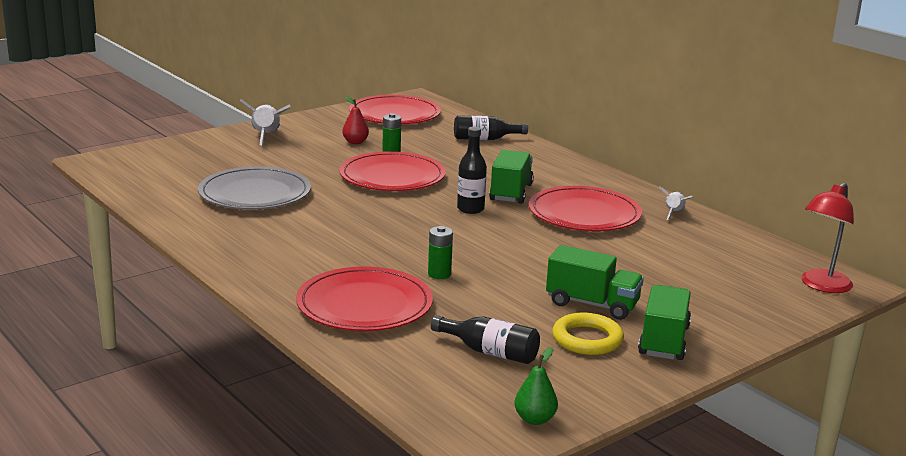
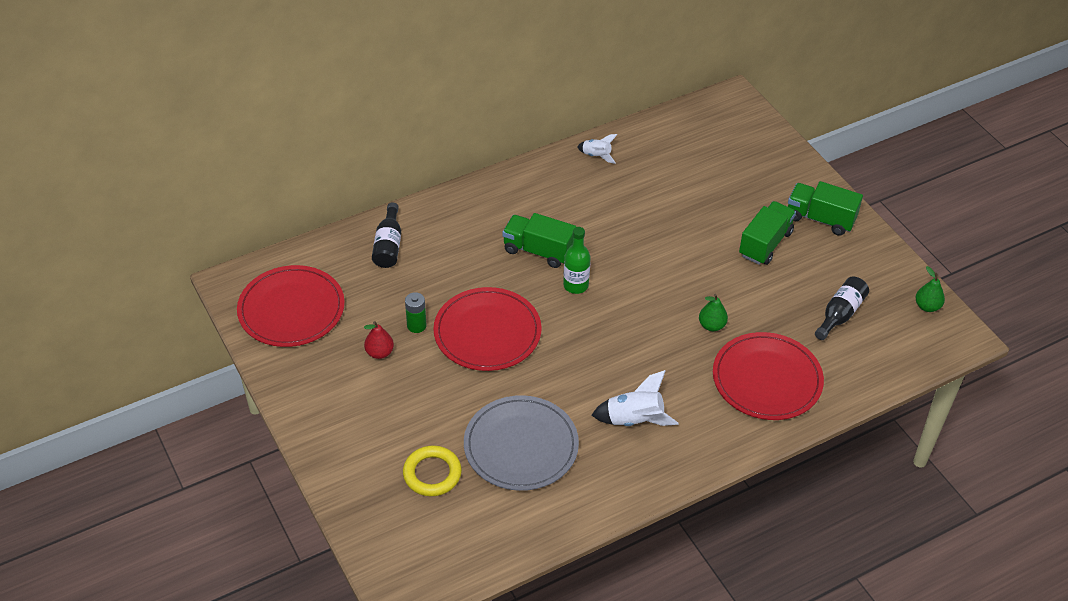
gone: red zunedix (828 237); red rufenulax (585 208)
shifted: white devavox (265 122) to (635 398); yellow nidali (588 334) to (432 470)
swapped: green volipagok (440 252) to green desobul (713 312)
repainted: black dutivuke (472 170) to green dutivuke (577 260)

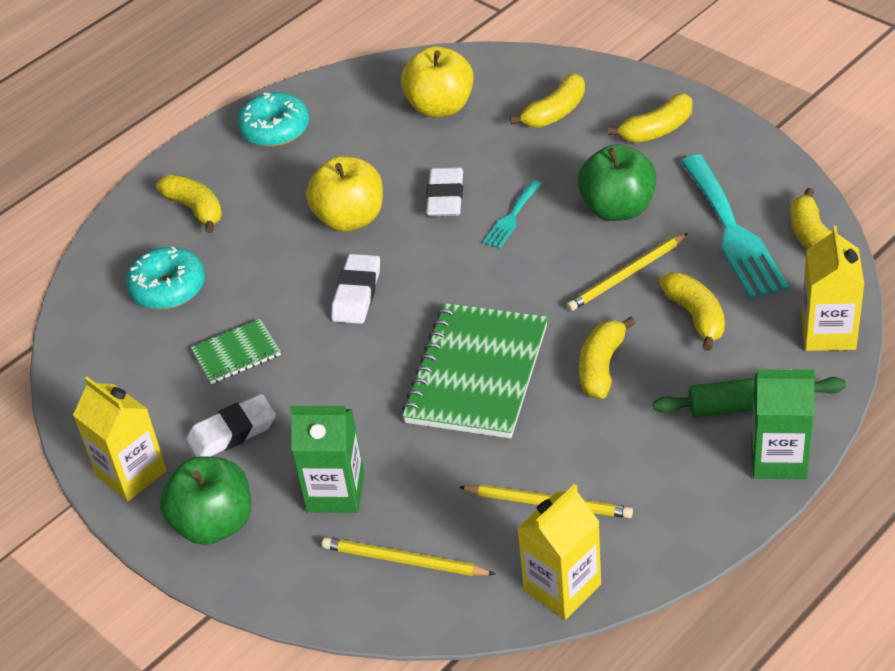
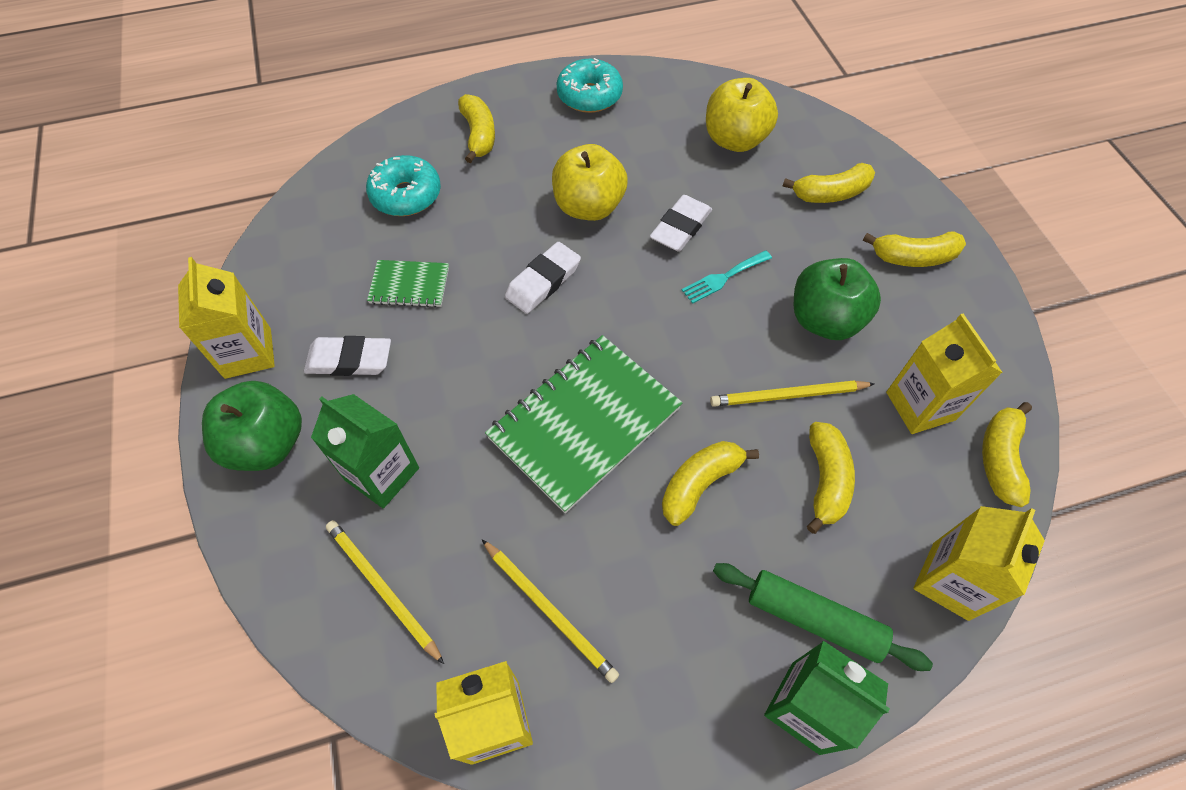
swapped: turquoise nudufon (735 226) to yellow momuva (944 374)

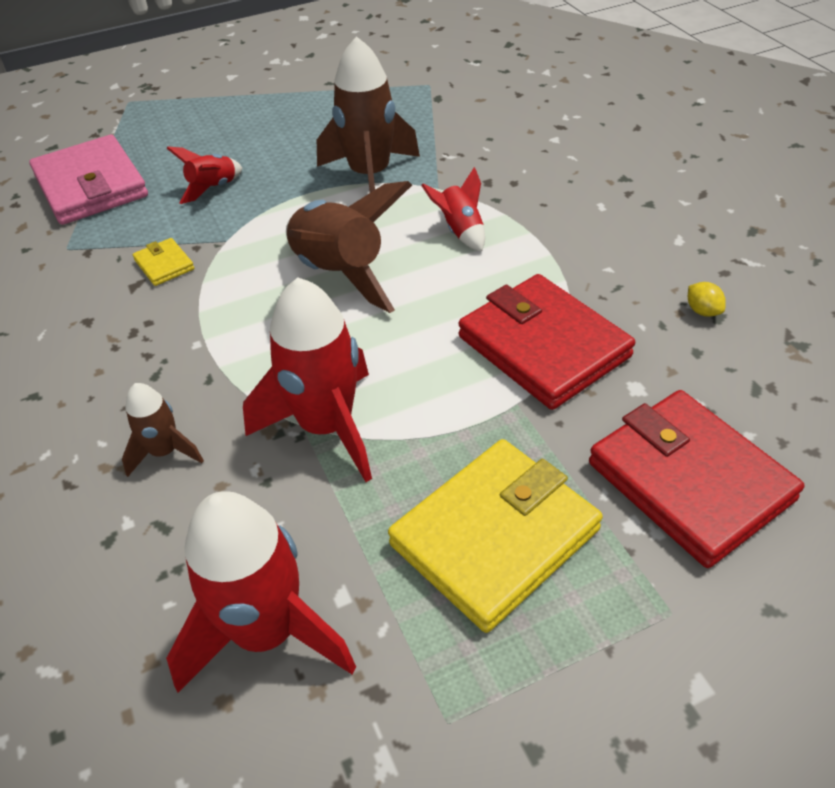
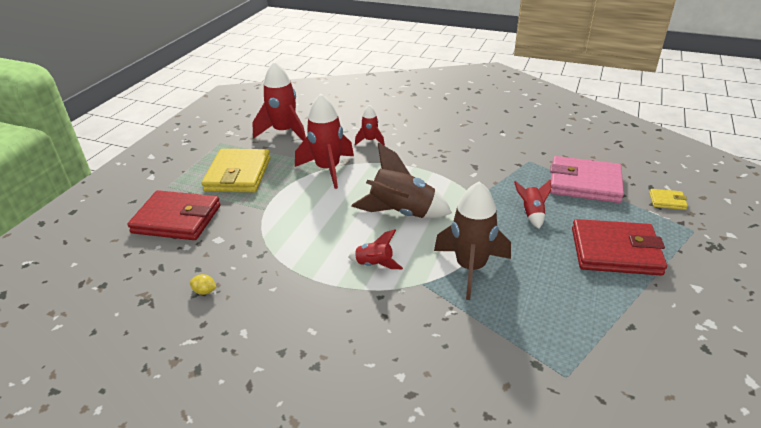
shifted: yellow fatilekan (163 262) to (668 199); red fatilekan (546 342) to (619 247)
repainted: brown devavox (163 430) to red devavox (370 125)

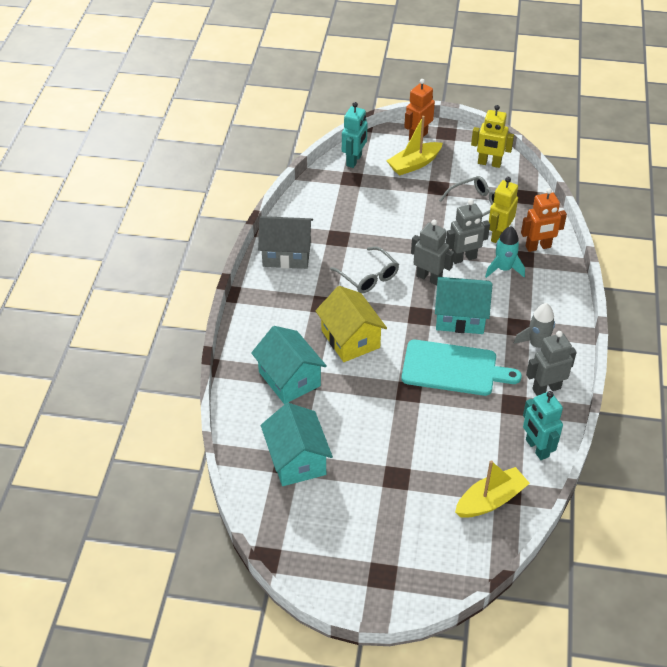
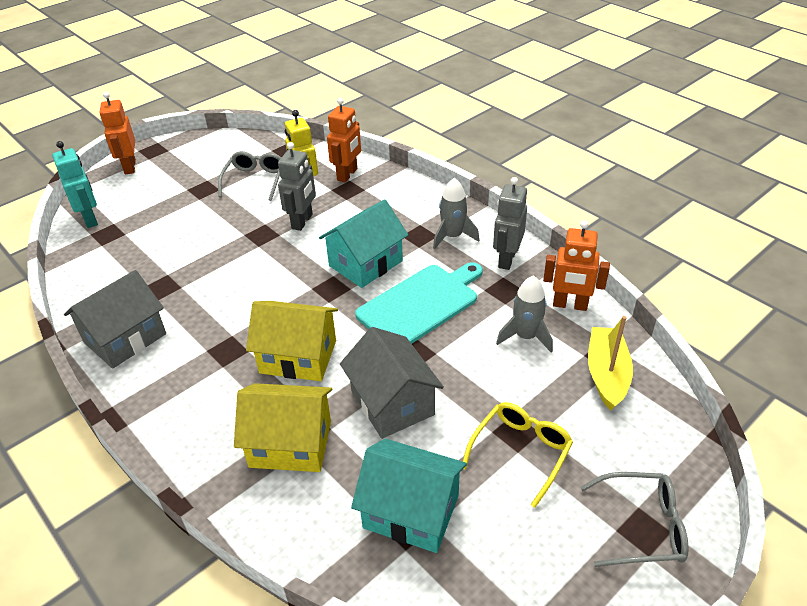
gone: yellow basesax (492 136); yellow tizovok (415 146); grey basesax (432 253); turquoise devavox (505 252)
new: grey devavox (524 313); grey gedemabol (392 383); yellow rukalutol (518 455)
shifted: grey rukalutol (364 270) to (634 519)
repainted: turquoise gedemabol (289 365) to yellow gedemabol (283 427); turquoise basesax (543 425) to orange basesax (576 265)

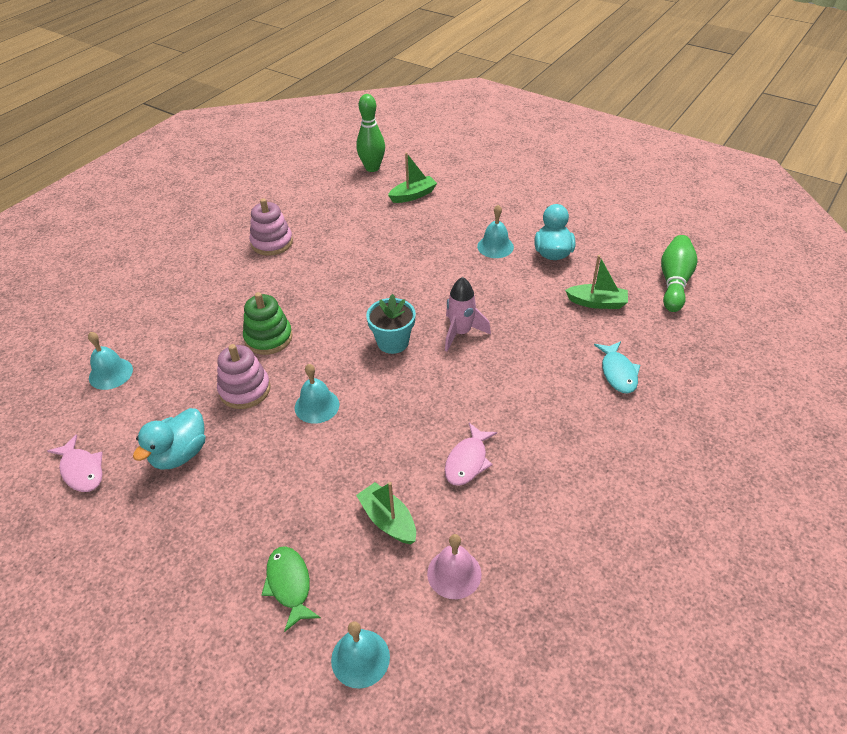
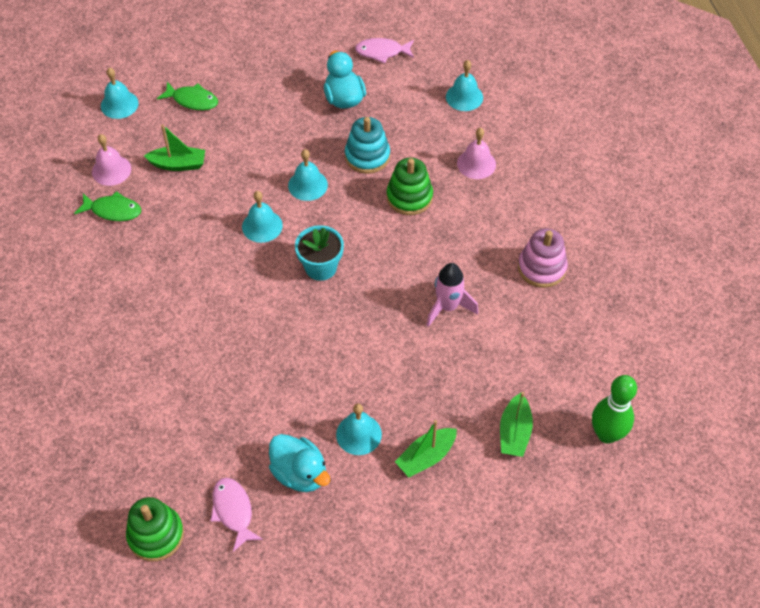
gone: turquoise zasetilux (617 367)
new: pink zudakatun (476 153); green zasetilux (107 206); turquoise zudakatun (262 217)
shifted: green tizovok (596 282) to (426 448); pink devavox (468 314) to (452 295); pink zasetilux (471 454) to (236 515)
swapped: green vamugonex (679 273) to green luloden (155 529)
repainted: pink luloden (244 376) to turquoise luloden (367 145)

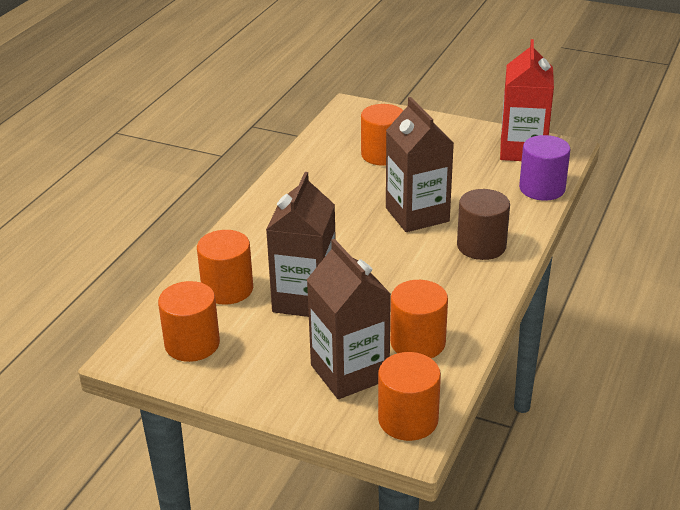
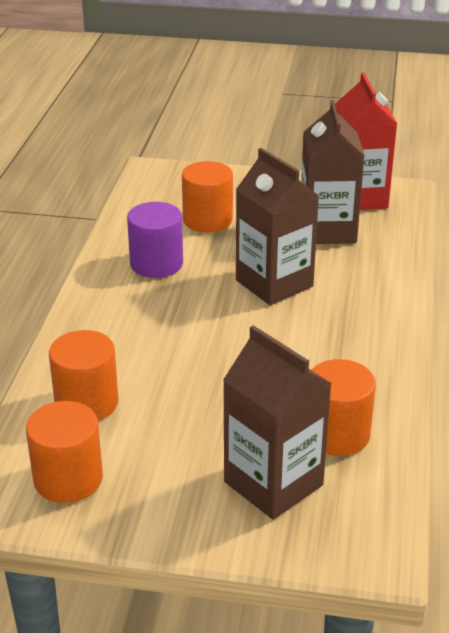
gone: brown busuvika (483 224); orange busuvika (409 396)
shifted: purple busuvika (545 168) to (155 240); brown momuva (301 244) to (333 172)

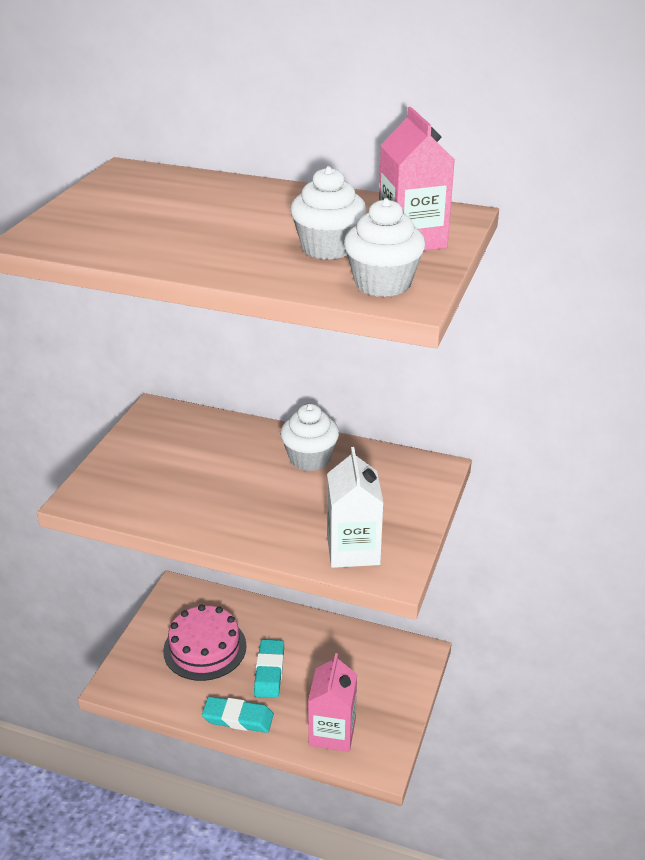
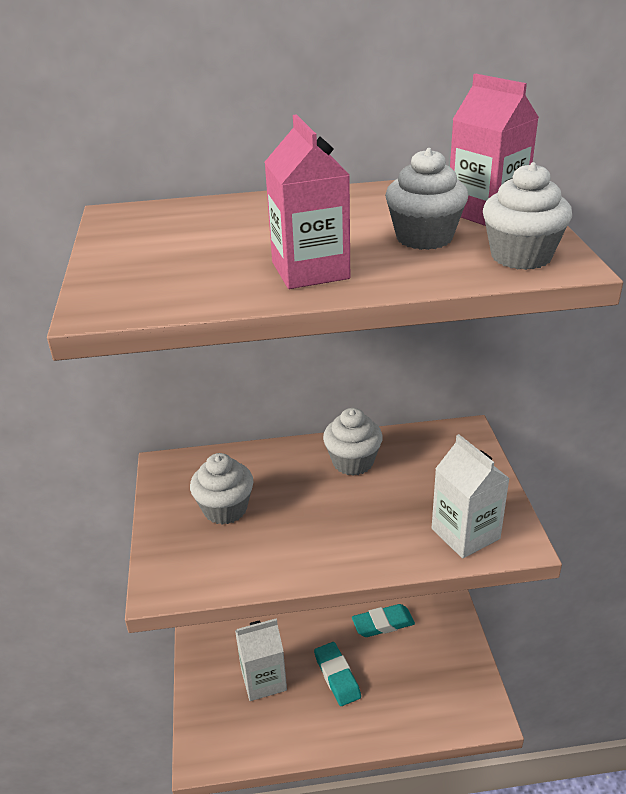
new: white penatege (222 489)
shifted: pink momuva (332 702) to (307 201); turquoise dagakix (238 714) to (383 620)
swapped: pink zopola (205 642) to white momuva (261 659)

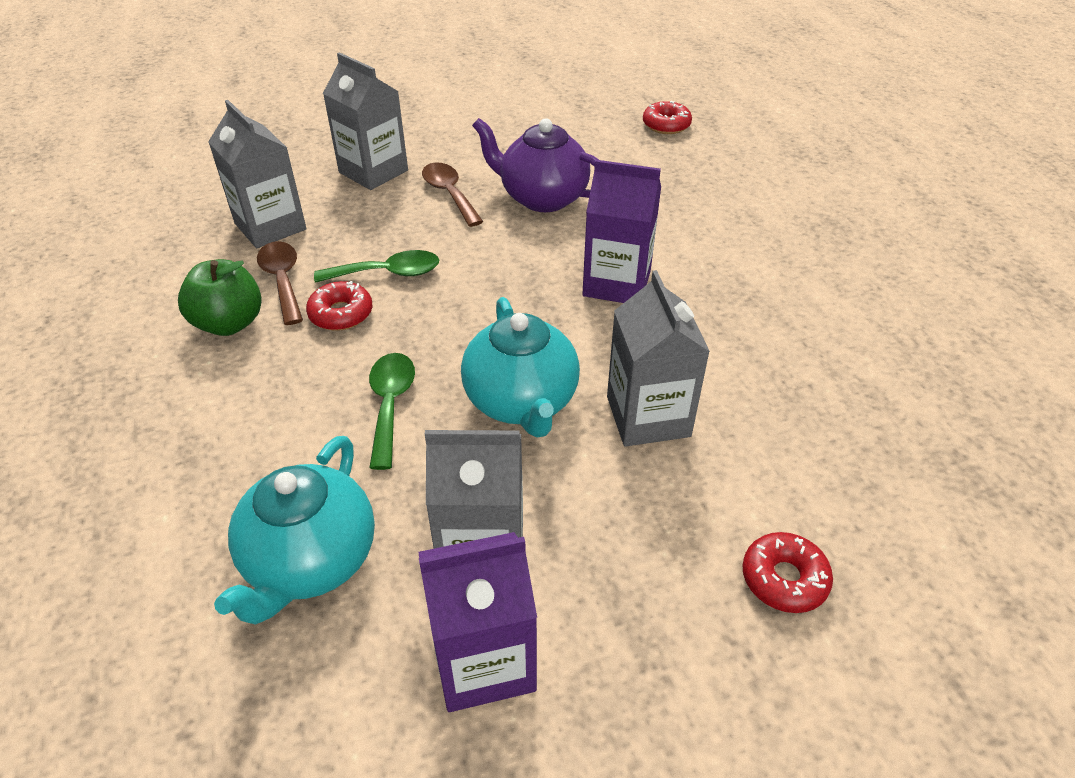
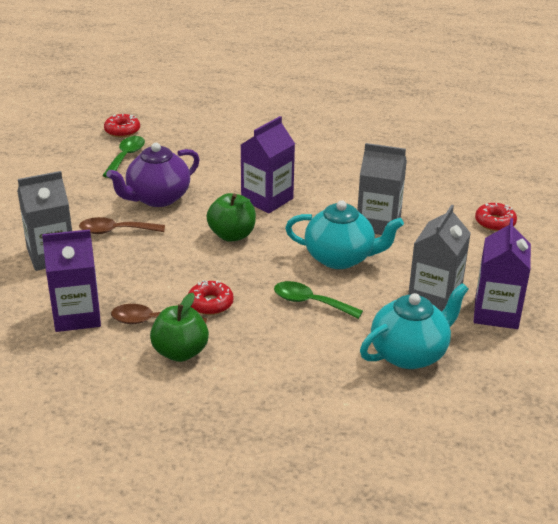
new: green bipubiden (231 217)
shifted: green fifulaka (376 266) to (123 157)
repainted: grey momuva (257 174) to purple momuva (71 280)
rotated: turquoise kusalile (294 530) = (414 326) 75 degrees counterclockwise

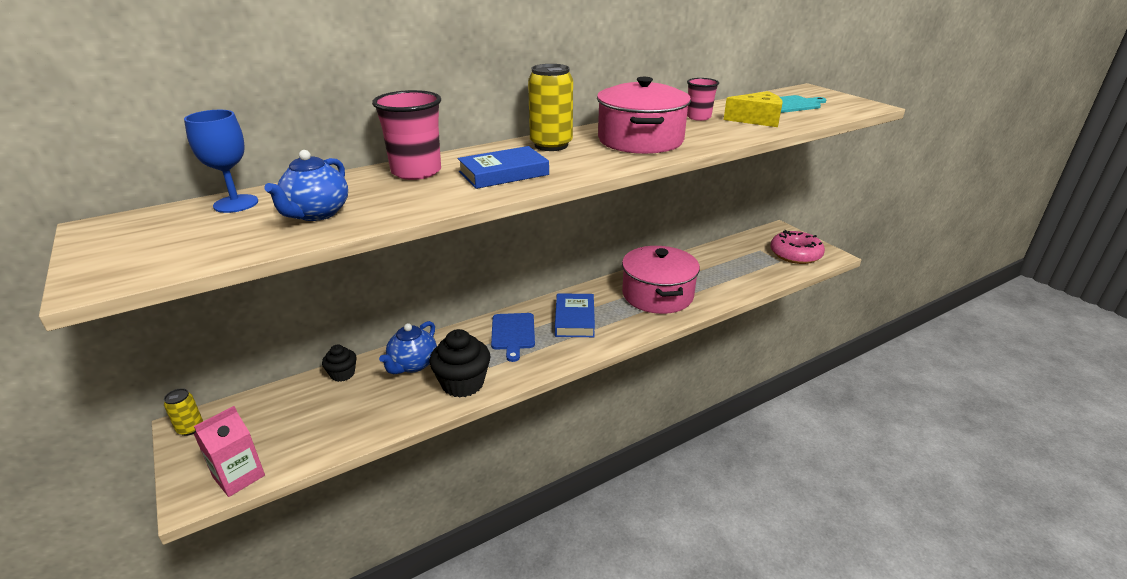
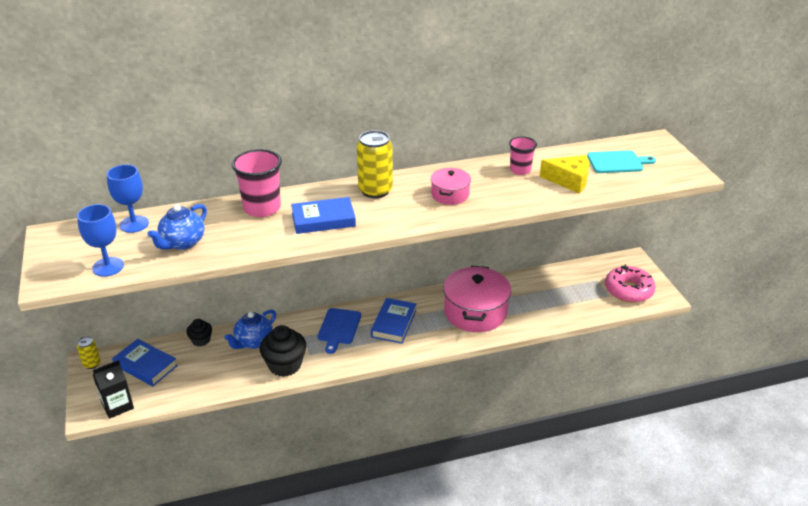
new: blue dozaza (100 240); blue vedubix (145 362)
repainted: pink momuva (229 451) to black momuva (113 389)
scaled: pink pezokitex (644 115) = (451 186) x0.53

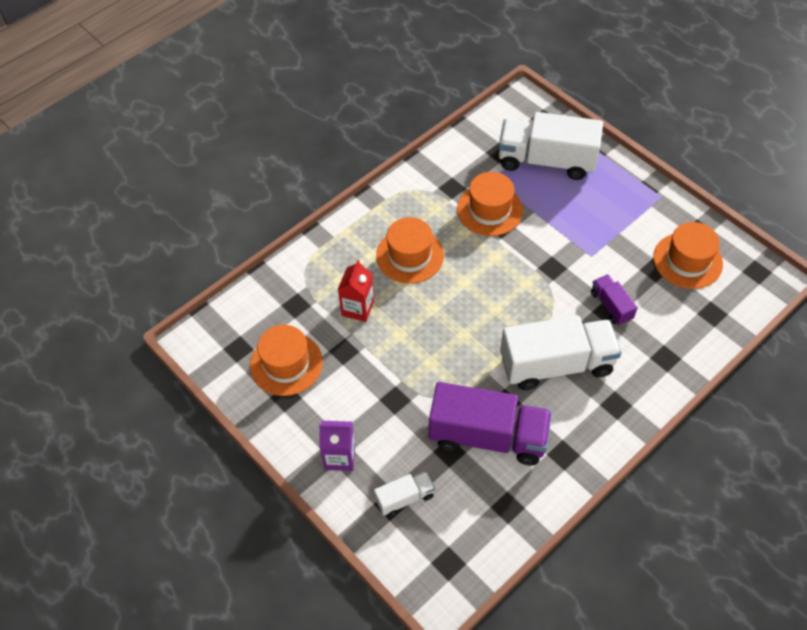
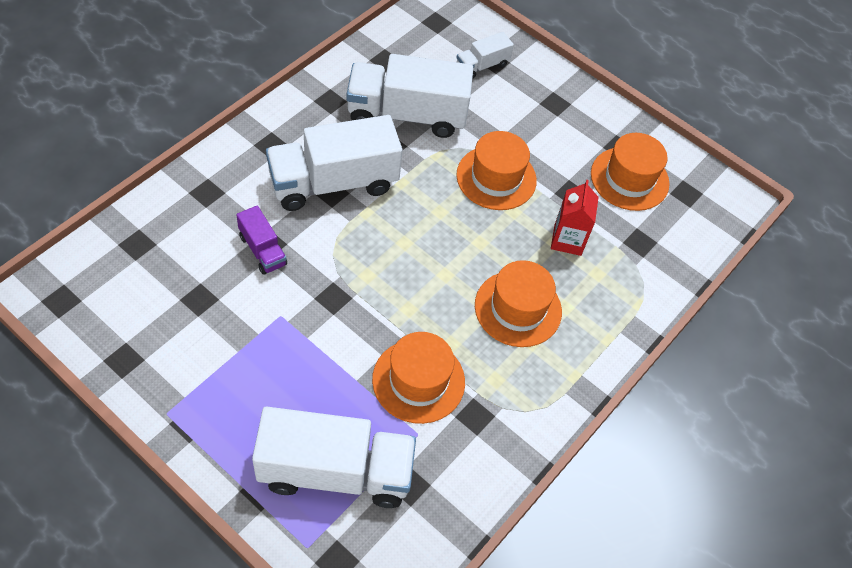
gone: purple momuva (337 446)
shifted: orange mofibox (688 255) to (496 170)
repainted: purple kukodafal (490 424) to white kukodafal (409 96)

